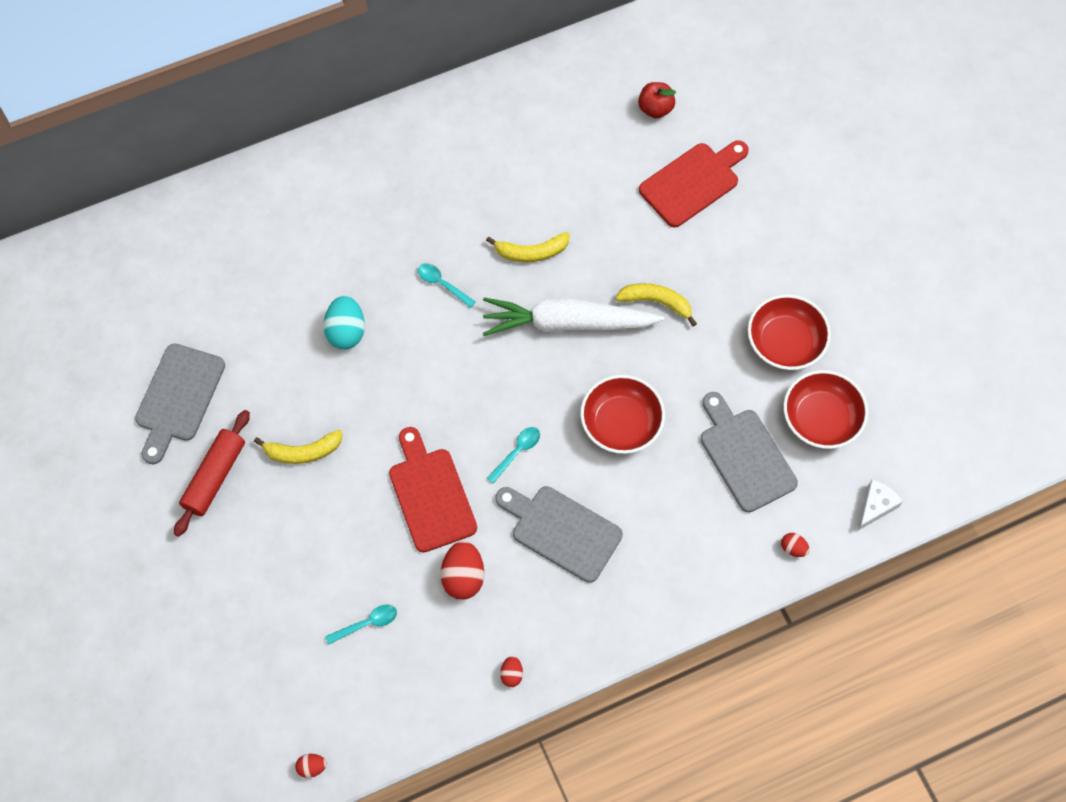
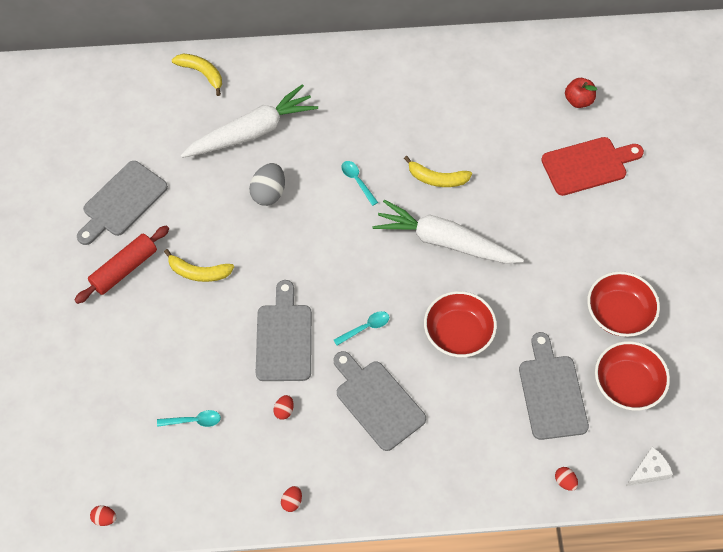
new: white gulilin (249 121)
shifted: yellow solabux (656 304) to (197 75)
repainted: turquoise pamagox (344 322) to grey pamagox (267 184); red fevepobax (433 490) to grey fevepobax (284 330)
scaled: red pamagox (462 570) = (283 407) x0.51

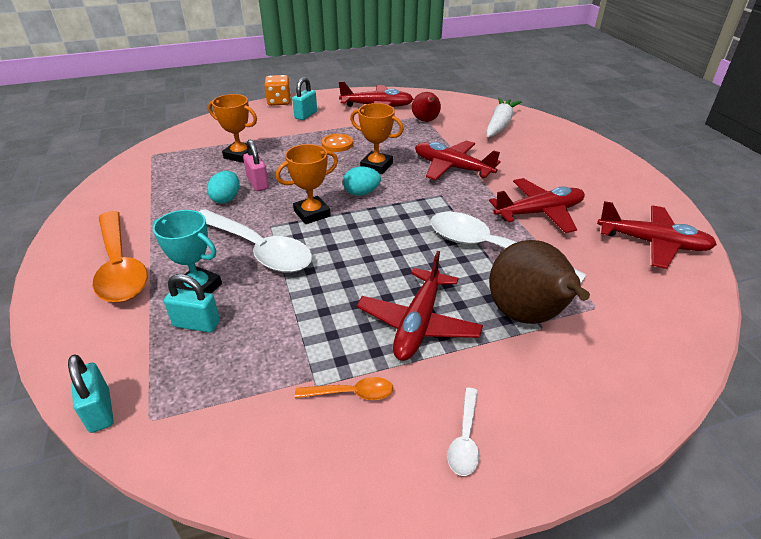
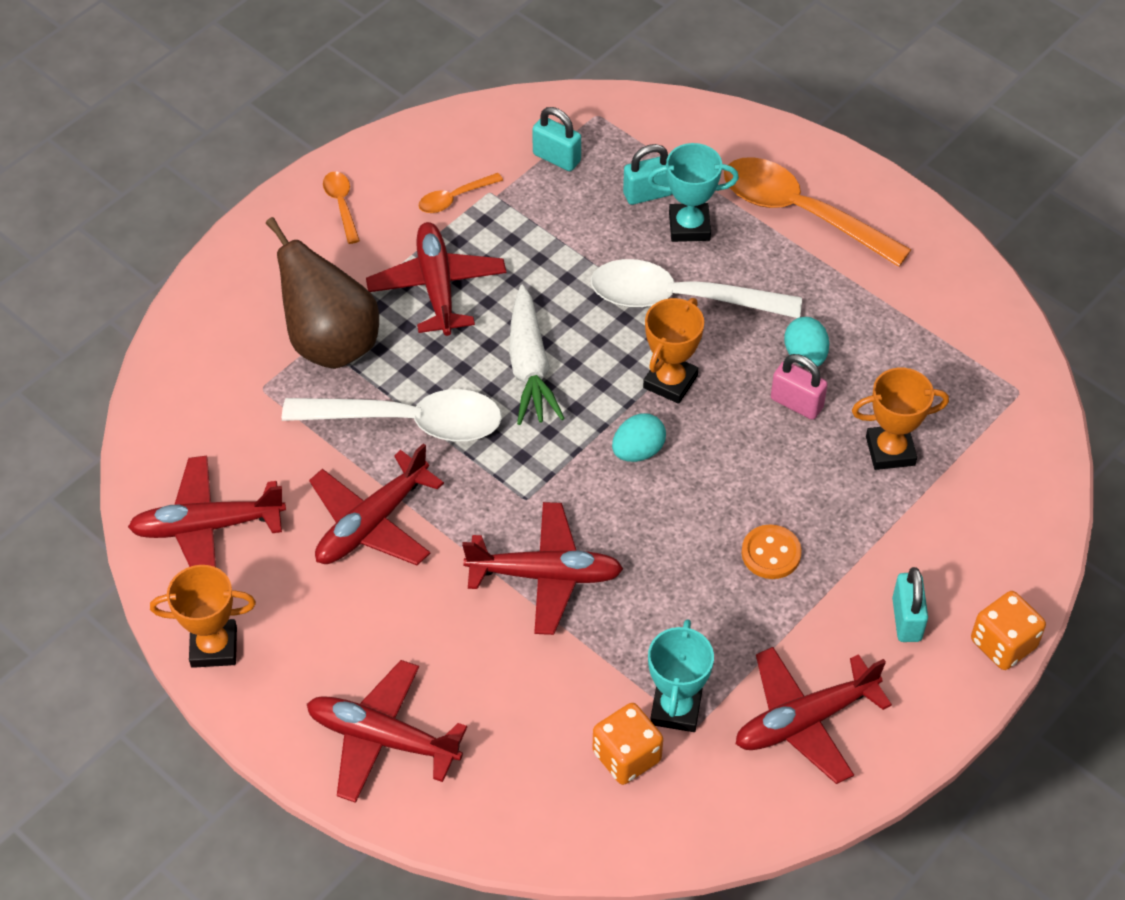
new: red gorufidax (387 731); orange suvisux (627 744)
shifted: white gulilin (504 117) to (537 355); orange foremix (377 138) to (203 616); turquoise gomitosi (91 393) to (556 139)
swapped: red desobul (426 107) to turquoise foremix (681 675)
repainted: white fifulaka (463 432) to orange fifulaka (341 208)

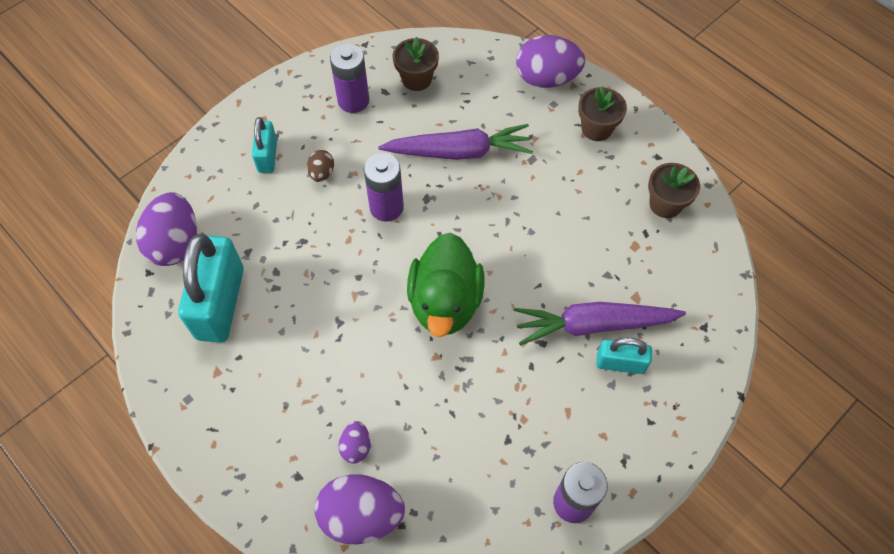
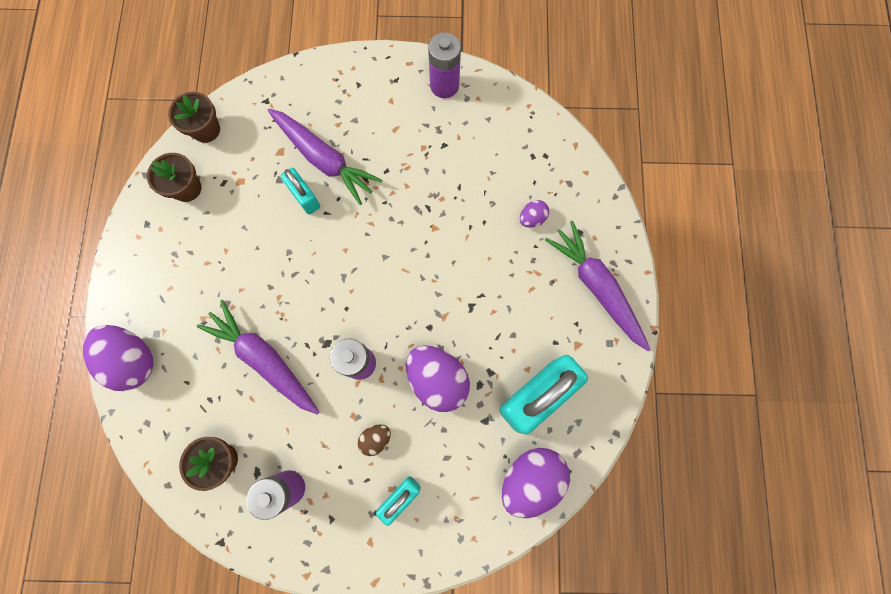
gone: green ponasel (445 285)
new: purple gulilin (598 286)
shifted: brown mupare (602 113) to (194 117); turquoise gomitosi (624 356) to (300 191); purple pamagox (360 509) to (438 378)

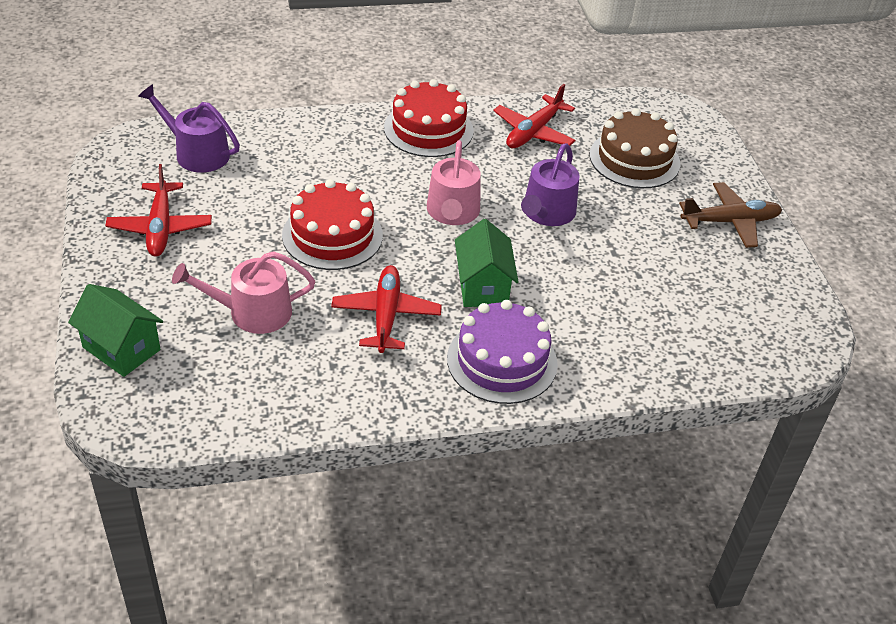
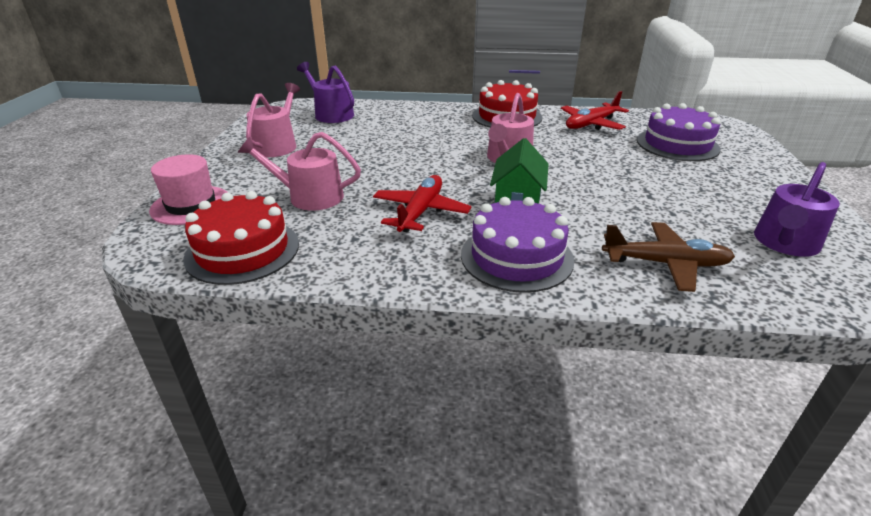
shifted: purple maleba (550 184) to (797 209); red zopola (332 224) to (241 238); brown gorufidax (730 215) to (668 257)
swapped: red gorufidax (158 210) to pink maleba (273 120); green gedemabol (115 330) to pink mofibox (188 189)
repainted: brown zopola (635 148) to purple zopola (679 132)

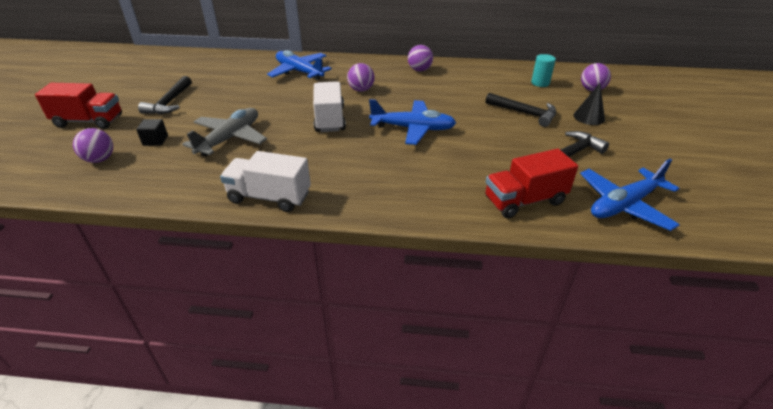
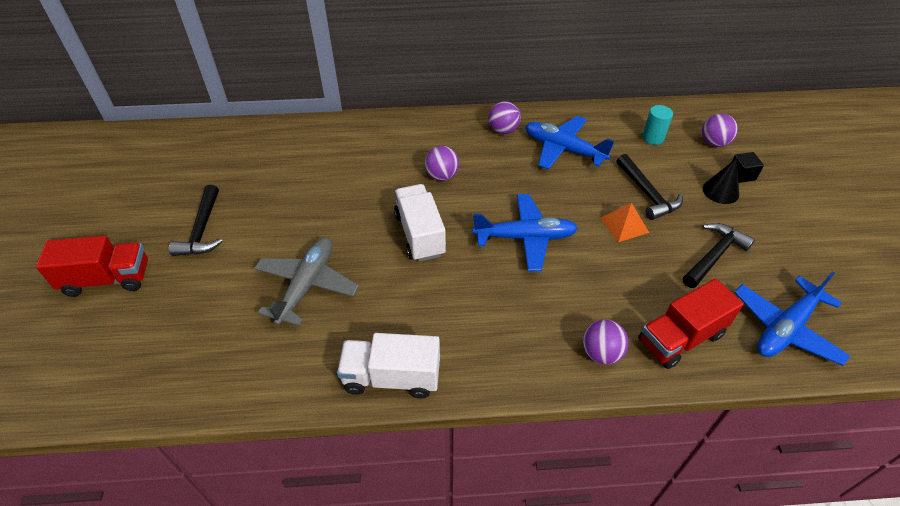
new: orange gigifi (624 222)
shifted: blue gorufidax (299 65) to (569 143); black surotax (152 132) to (748 167); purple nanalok (93 145) to (606 342)
rotated: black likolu (520 110) = (650 187) 45 degrees clockwise

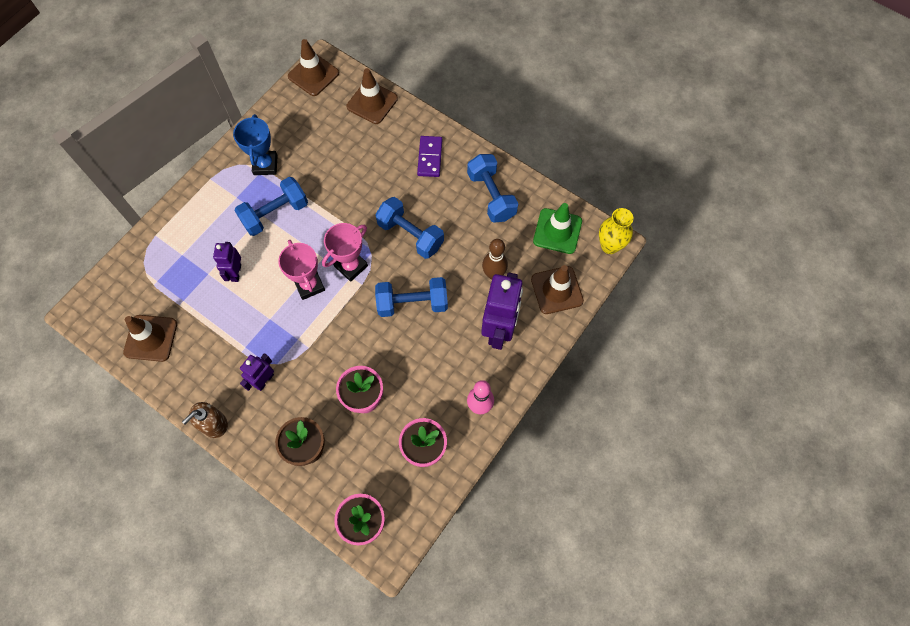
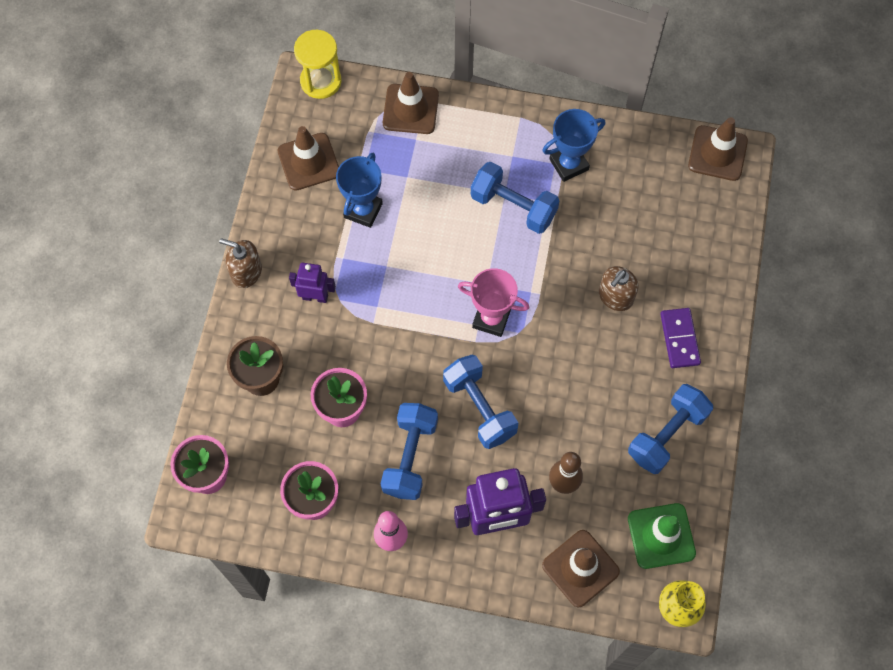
gone: pink foremix (301 270); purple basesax (227 262)
new: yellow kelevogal (318 64); blue foremix (359 190); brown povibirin (618 288)
shifted: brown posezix (372 96) to (411 103); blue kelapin (409 228) to (409 451)
rotated: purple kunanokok (429 156) = (680 338) 75 degrees counterclockwise

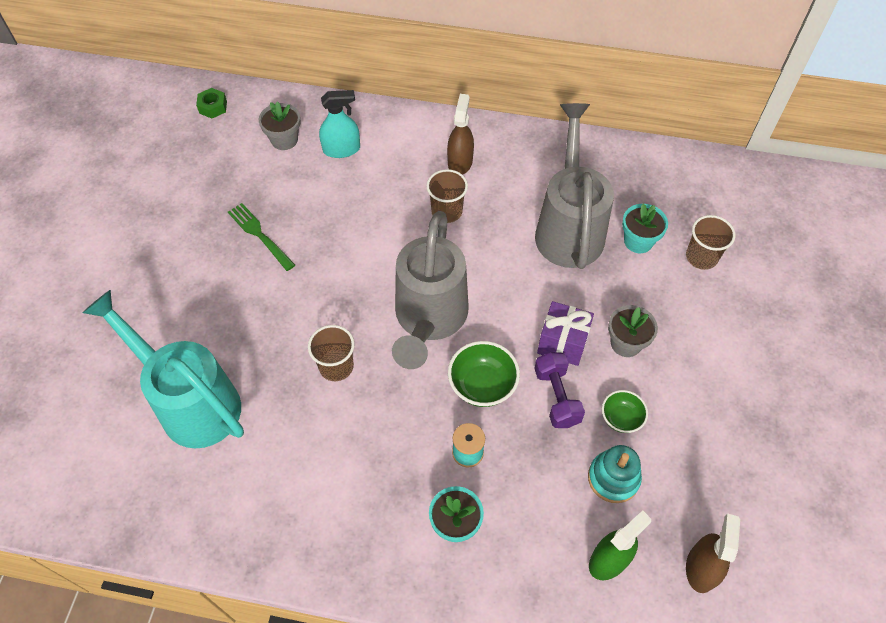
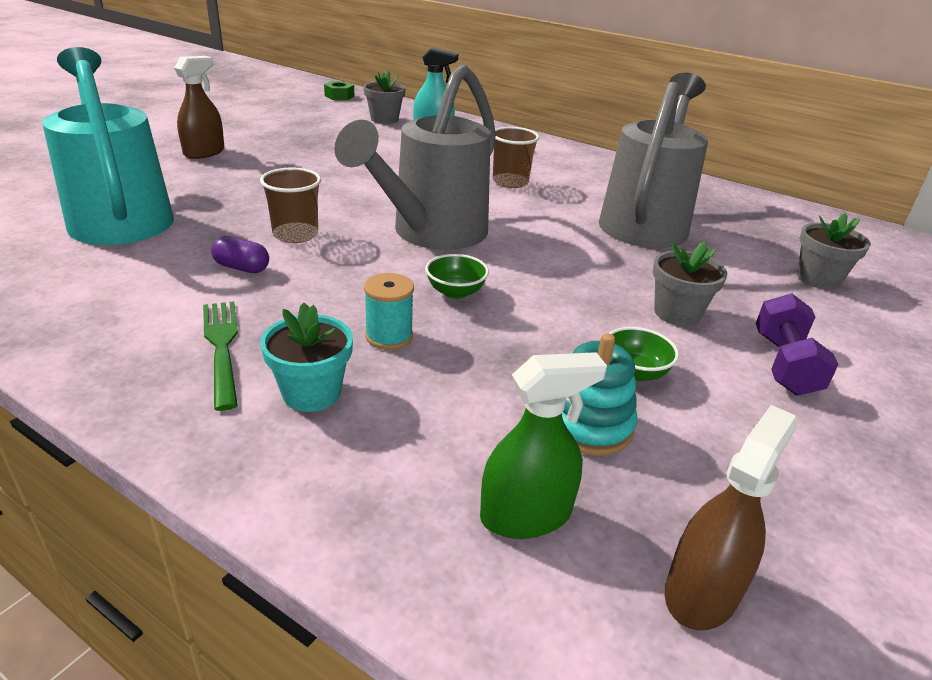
gone: turquoise mupare (645 228); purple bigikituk (565 333)
new: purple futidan (240 254)
shifted: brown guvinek (460 134) to (199 107); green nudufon (261 237) to (220 356); purple kelapin (559 390) to (797 344)
swapped: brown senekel (710 242) to grey mupare (834 251)
scaled: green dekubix (484 374) = (457 276) x0.63

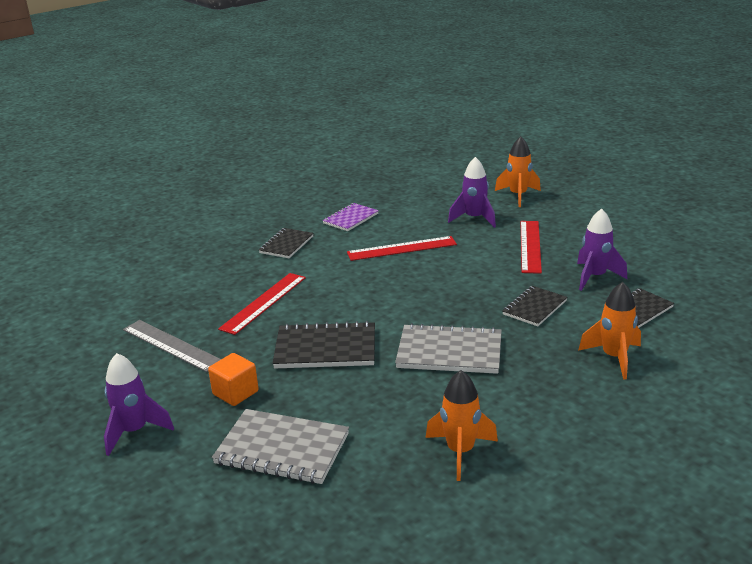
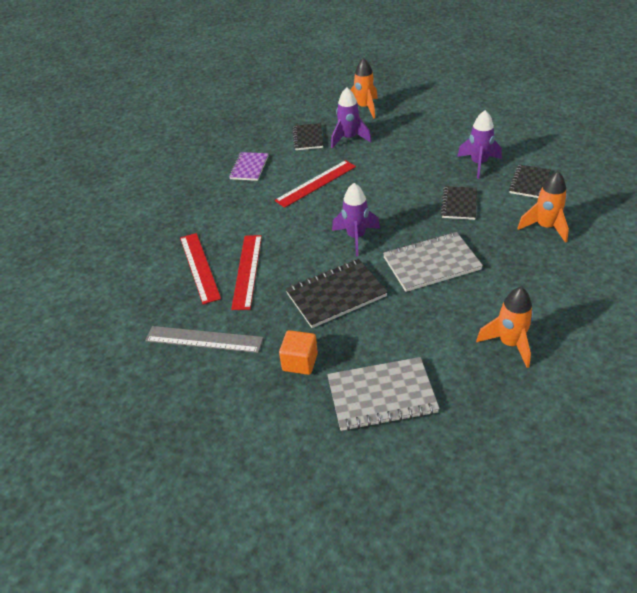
shifted: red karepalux (531 247) to (200 269); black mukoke (286 243) to (308 136); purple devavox (139 404) to (356 219)

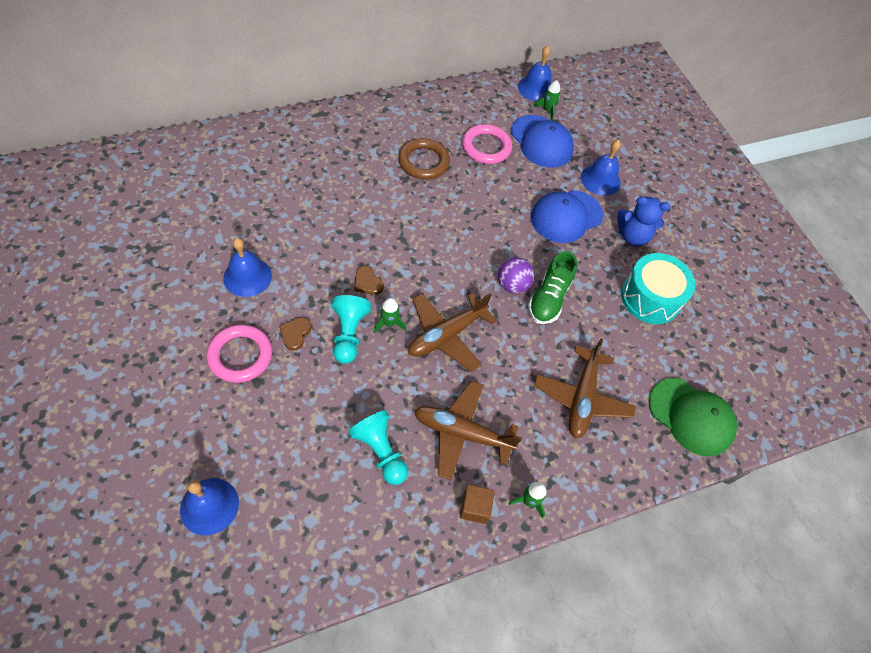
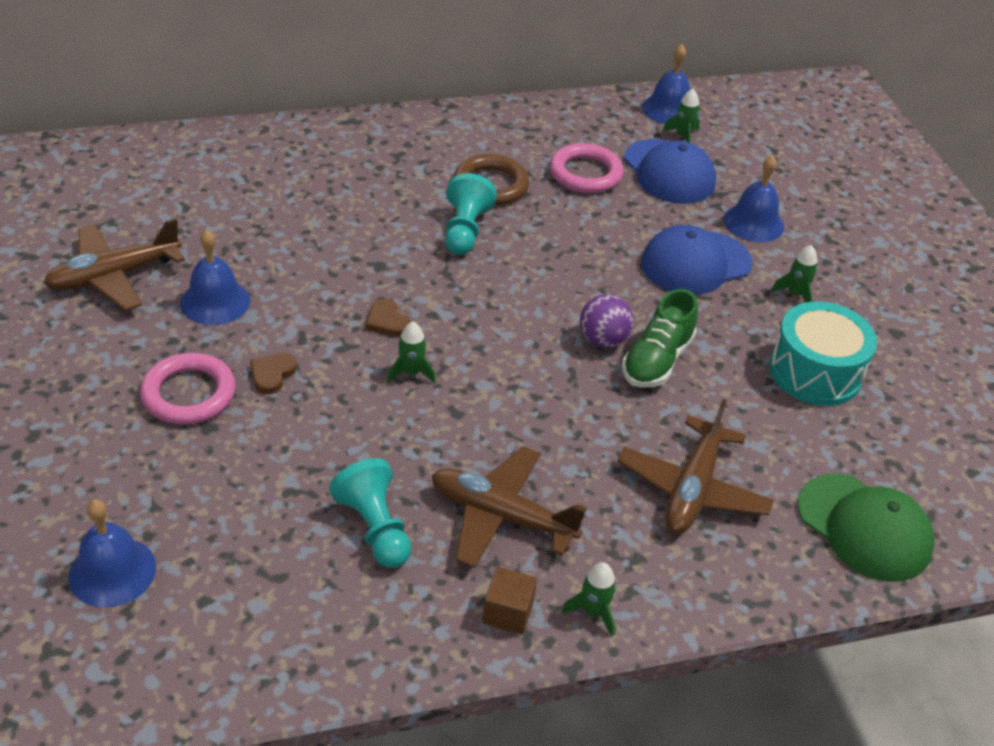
shifted: brown gorufidax (452 332) to (114 264); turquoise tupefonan (351 329) to (471 214)
swapped: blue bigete (643 221) to green devavox (794 273)

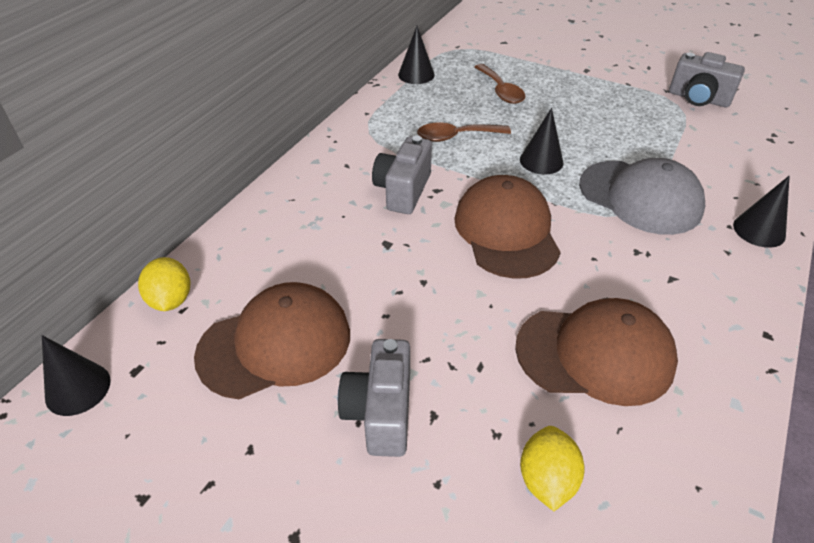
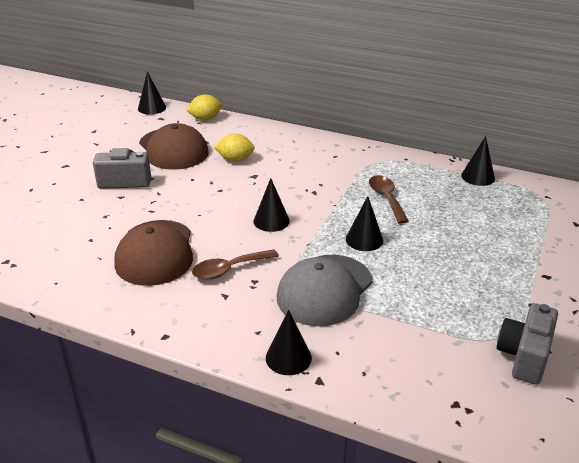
gone: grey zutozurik (402 174)
shifted: brown fifulaka (500 84) to (235 264); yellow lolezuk (552 468) to (234 148)
swapped: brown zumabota (507 227) to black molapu (272 205)

